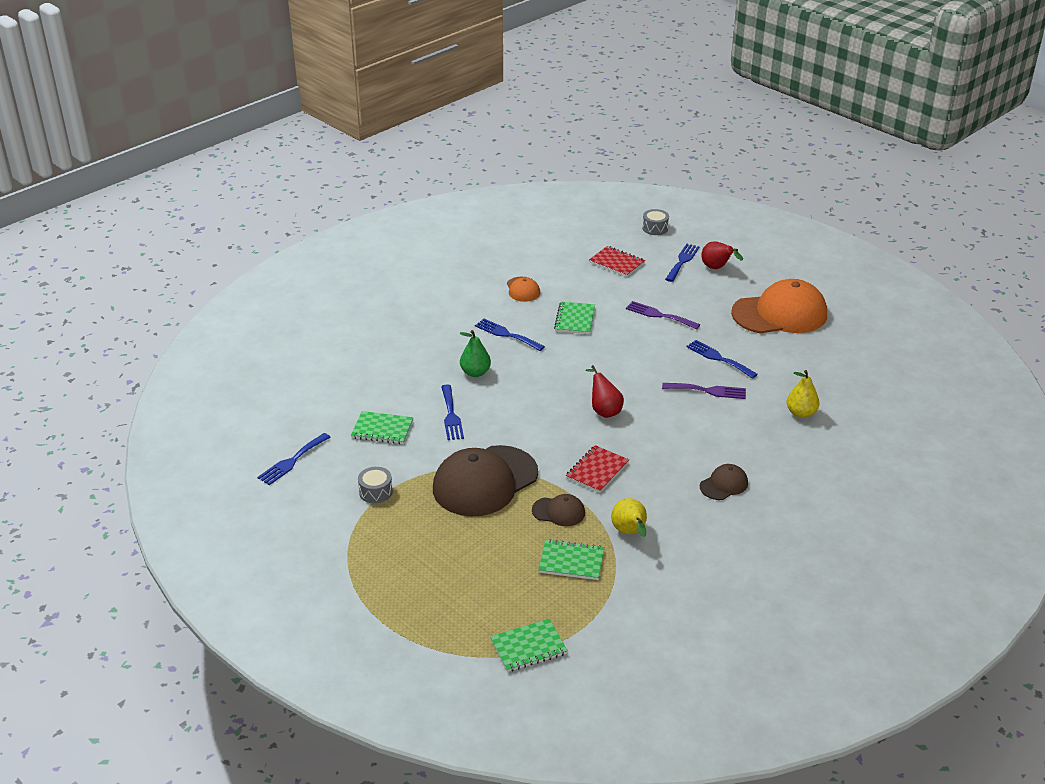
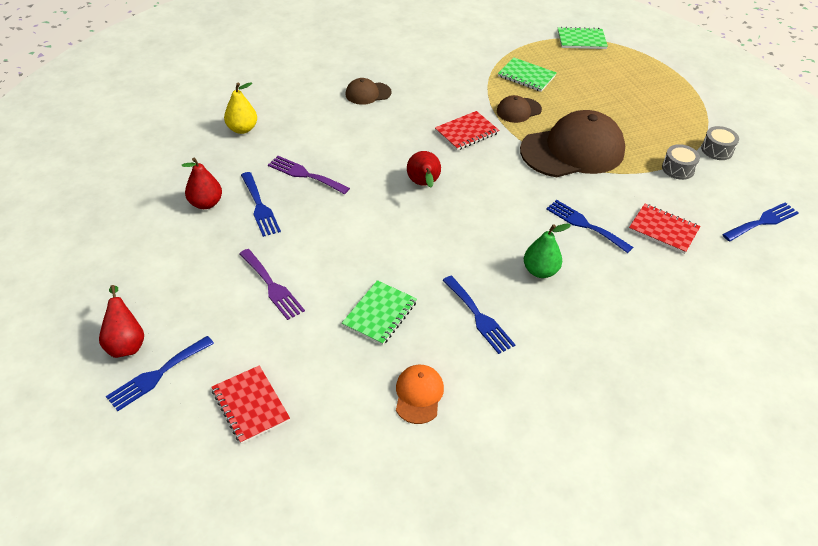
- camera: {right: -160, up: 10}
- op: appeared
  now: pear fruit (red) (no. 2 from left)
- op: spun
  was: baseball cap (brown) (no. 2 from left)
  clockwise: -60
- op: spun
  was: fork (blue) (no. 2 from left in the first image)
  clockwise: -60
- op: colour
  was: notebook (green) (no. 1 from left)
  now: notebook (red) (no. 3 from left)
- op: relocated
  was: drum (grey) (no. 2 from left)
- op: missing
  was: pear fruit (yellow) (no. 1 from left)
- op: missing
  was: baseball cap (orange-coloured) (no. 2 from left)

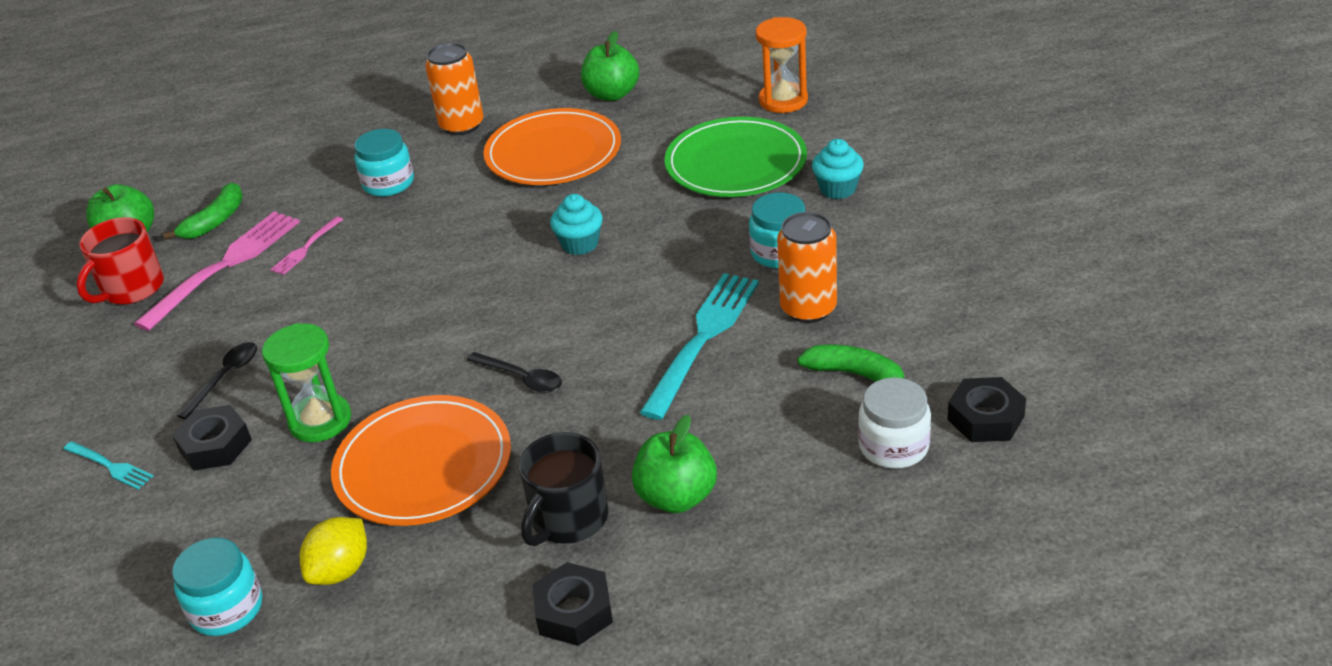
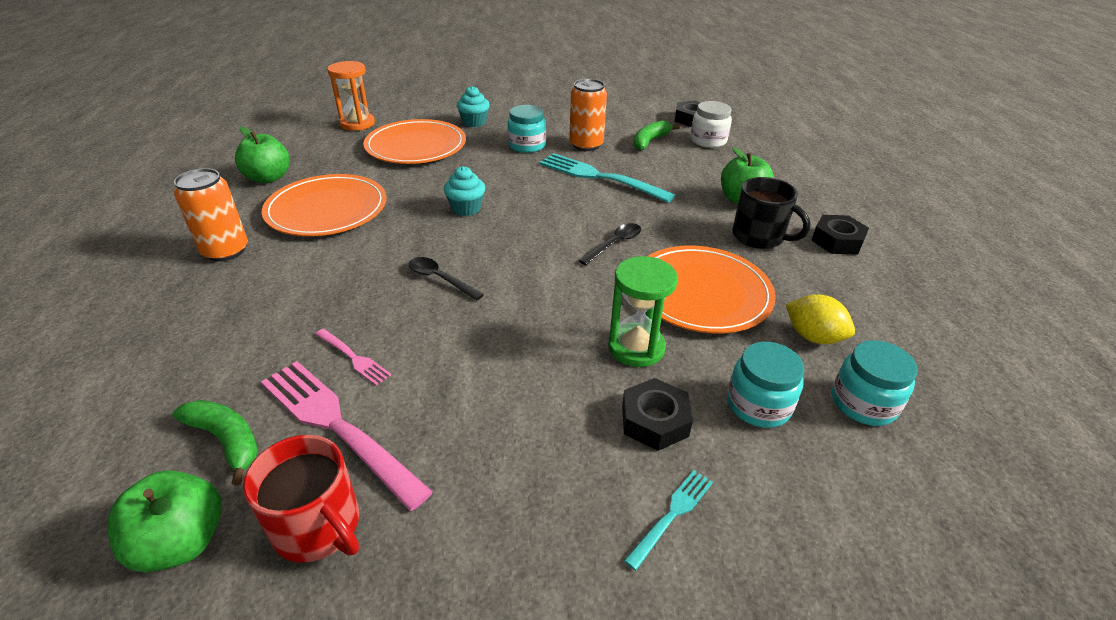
- camera: {right: -85, up: 0}
- op: colour
  was: flat dish (green)
  now: flat dish (orange-coloured) (no. 2 from left)
- op: relocated
  was: spoon (ebony) (no. 1 from left)
- op: relocated
  was: preserve jar (teal) (no. 2 from left)

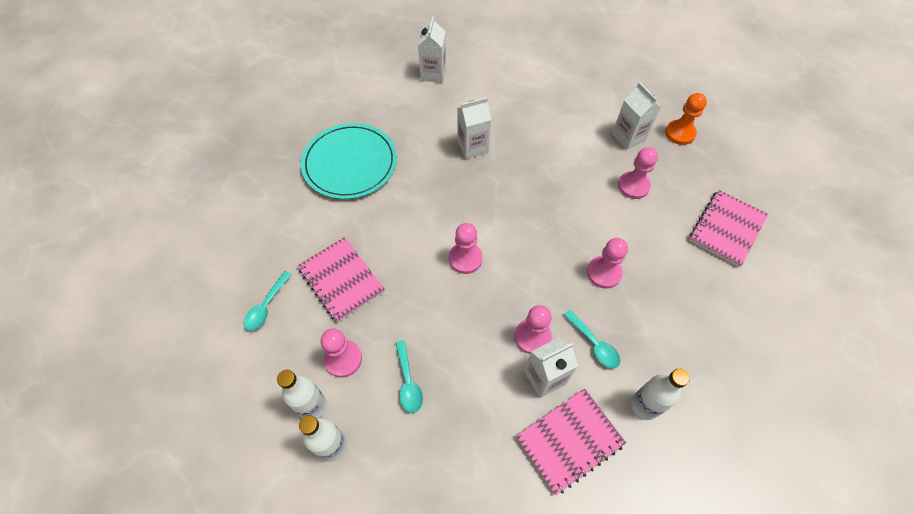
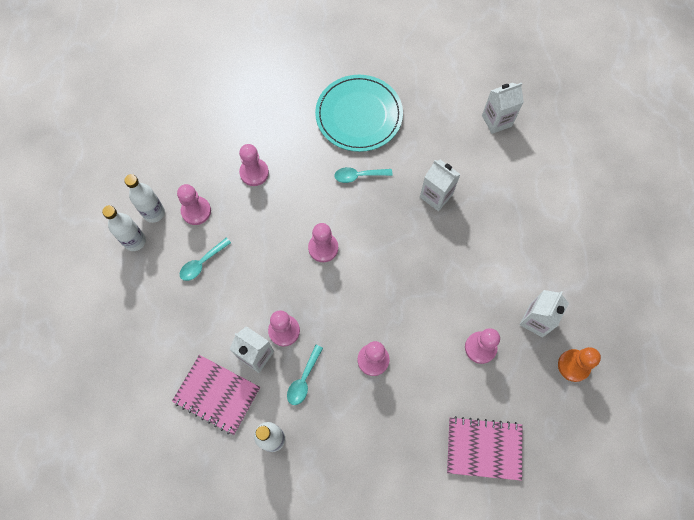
- camera: {right: 60, up: 10}
- op: exchanged
  was: notebook (rose-pink) (no. 1 from left)
  now: chess pawn (rose-pink) (no. 2 from left)
- op: relocated
  was: spoon (teal) (no. 1 from left in the first image)
  now: spoon (teal) (no. 3 from left)

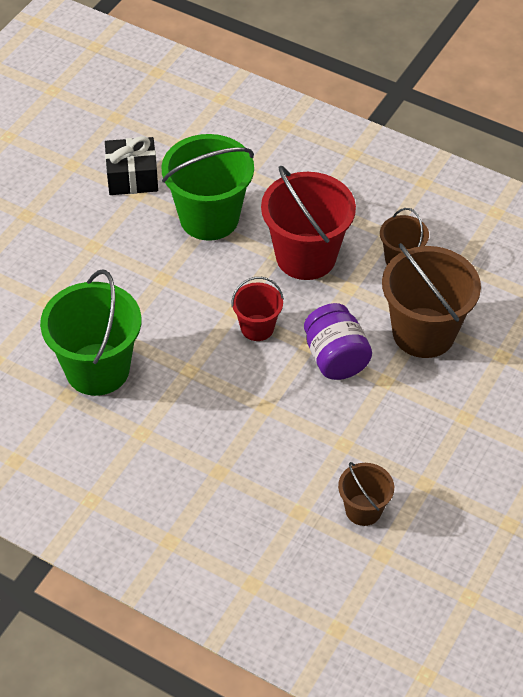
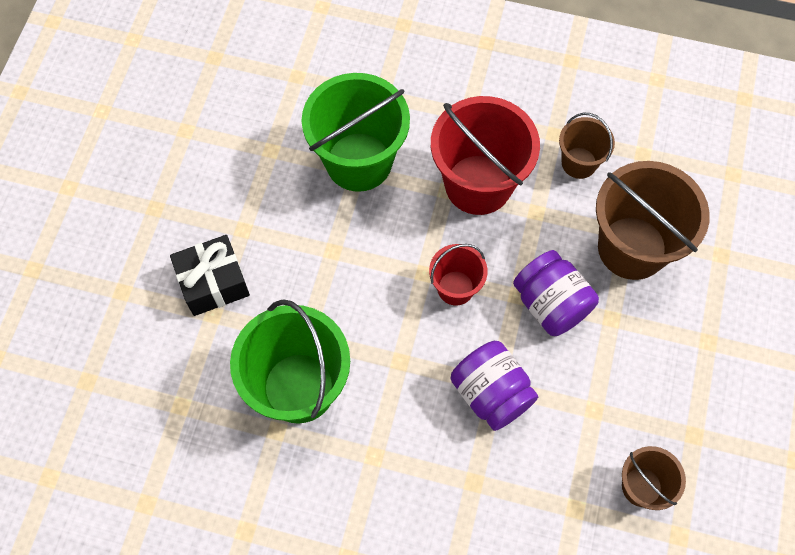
- camera: {right: -15, up: 15}
- op: relocated
  was: present (ebony)
- op: appeared
  now: preserve jar (royal purple) (no. 1 from left)

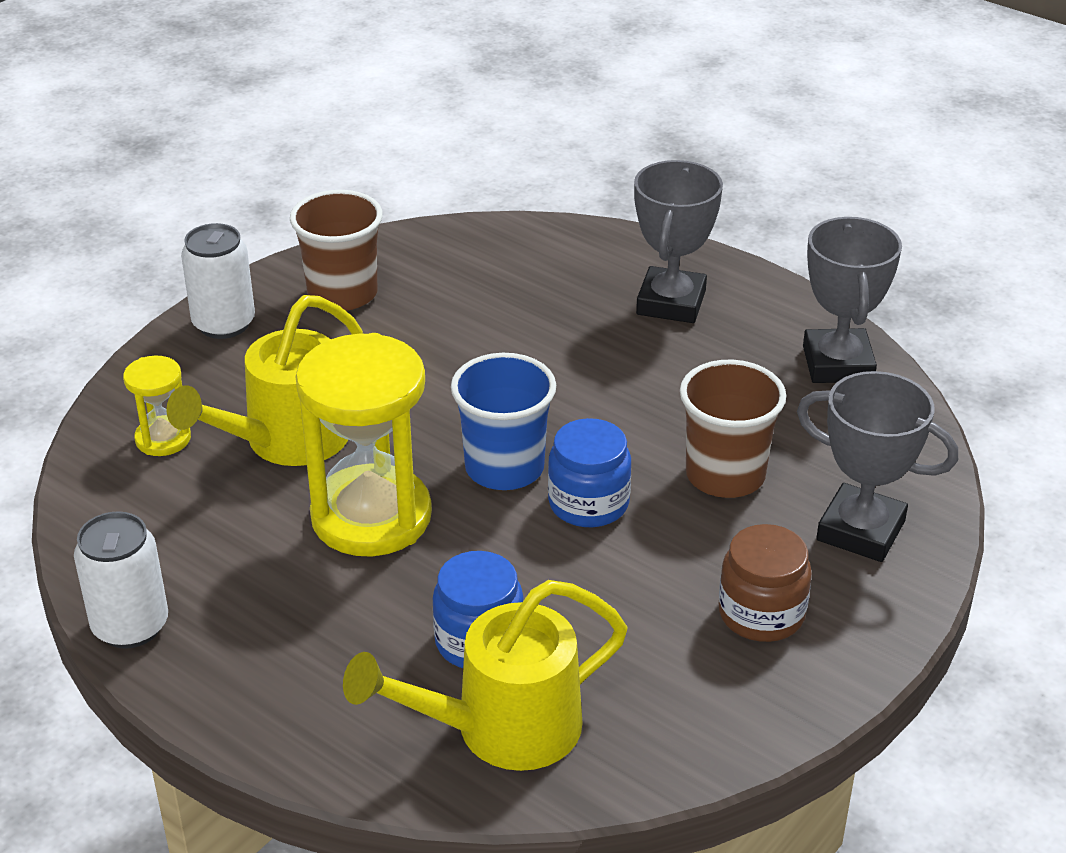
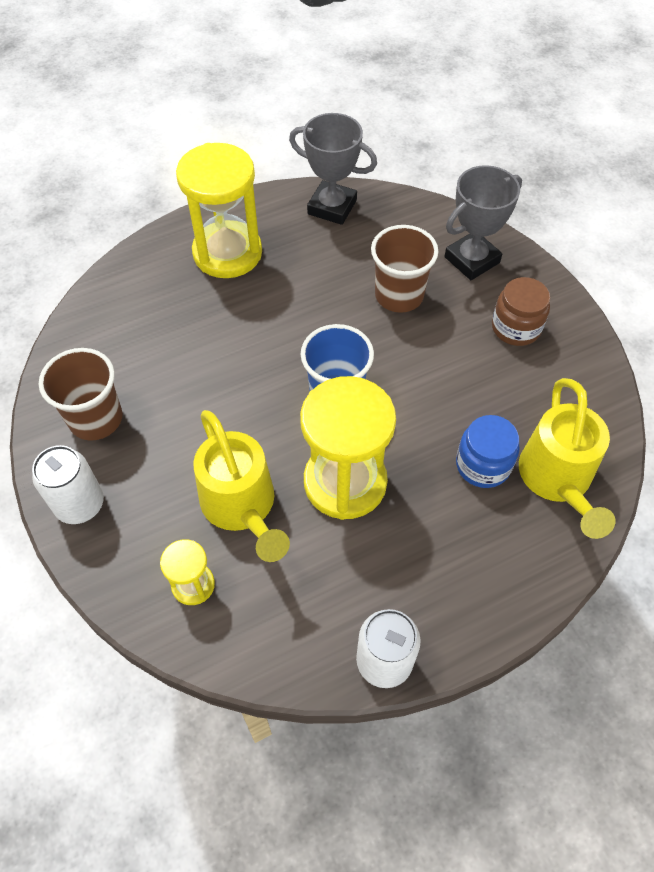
- camera: {right: -65, up: 20}
- op: exchanged
  was: trophy (grey) (no. 1 from left)
  now: hourglass (yellow) (no. 2 from left)
- op: missing
  was: preserve jar (blue) (no. 2 from left)

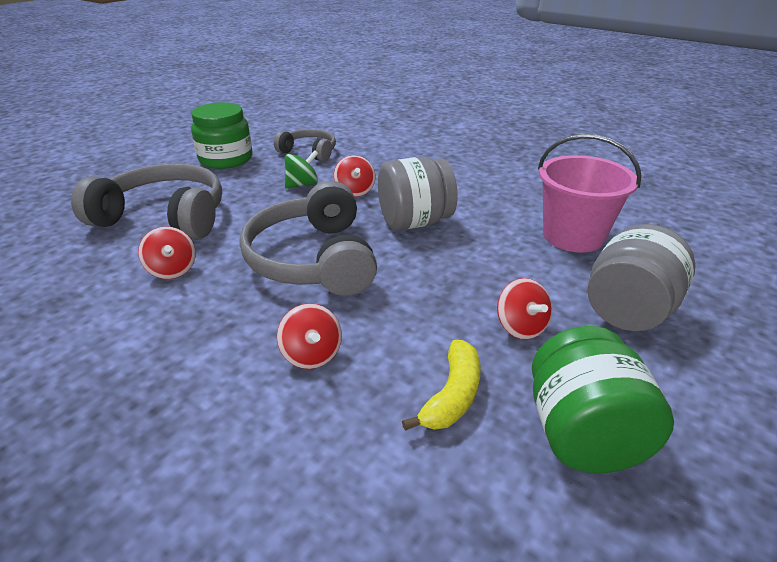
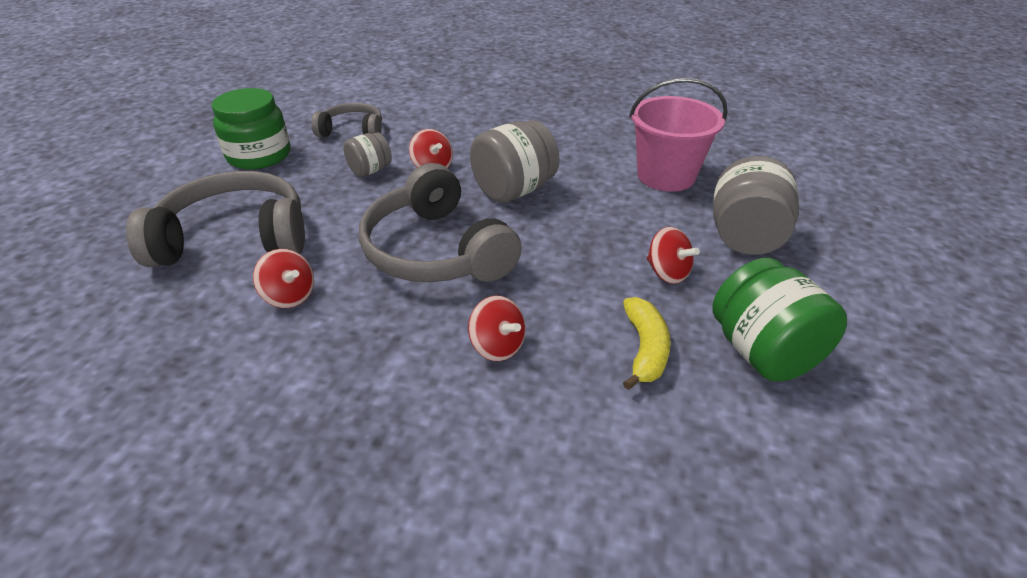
- camera: {right: -20, up: 5}
- op: exchanged
  was: whirligig (green)
  now: preserve jar (grey) (no. 1 from left)

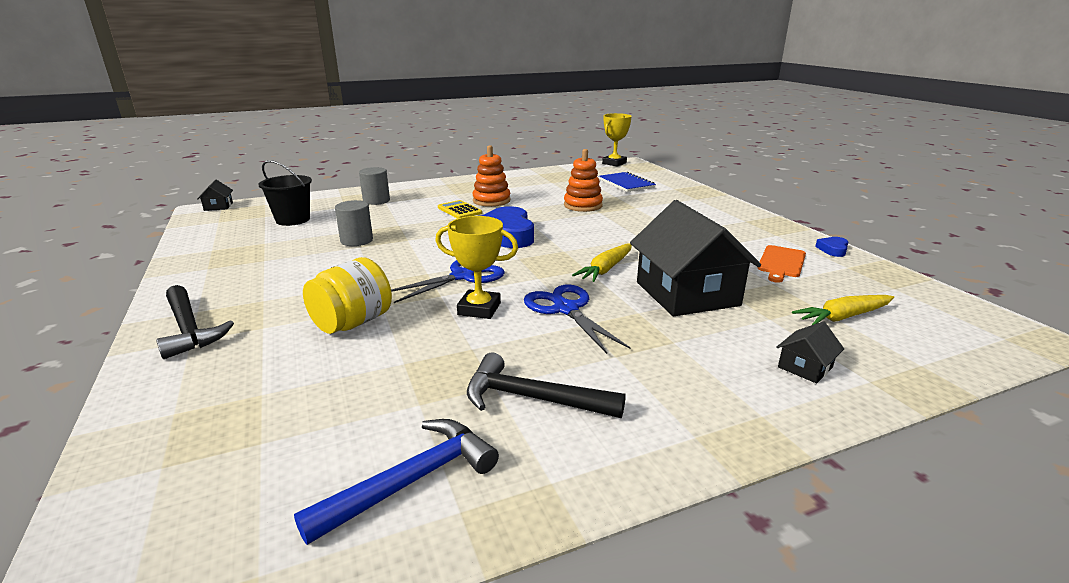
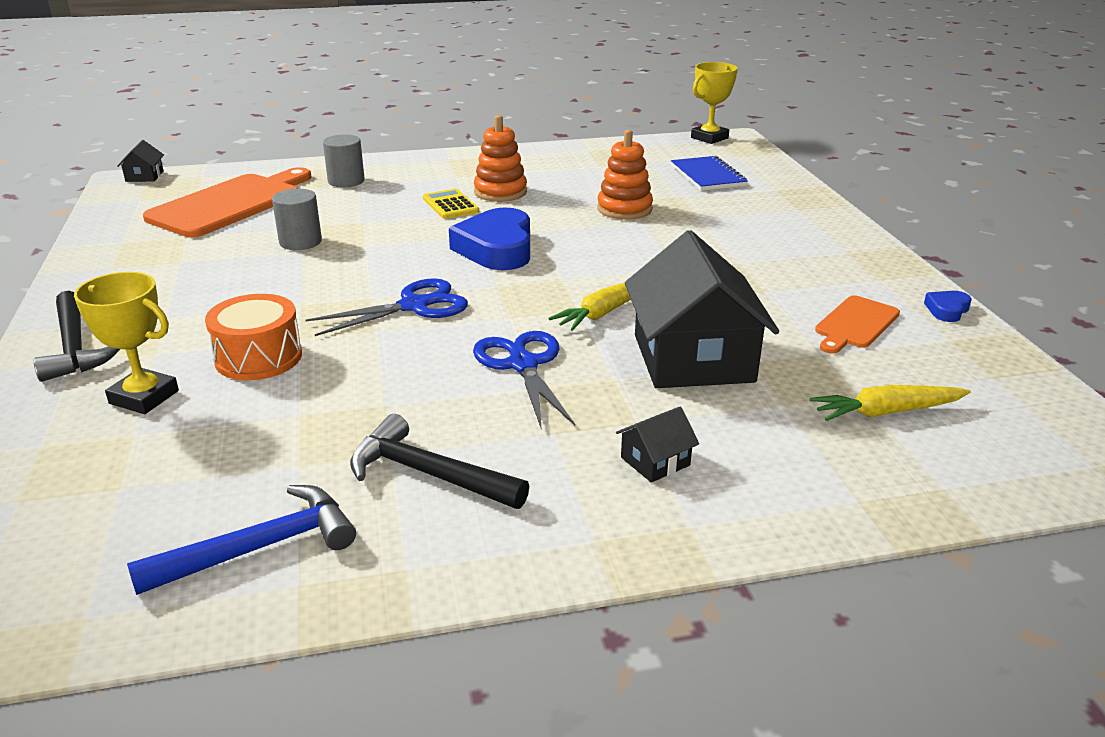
- camera: {right: 10, up: 5}
- op: relocated
  was: trophy (yellow) (no. 1 from left)
- op: exchanged
  was: sand bucket (ebony)
  now: cutting board (orange-coloured) (no. 1 from left)
- op: exchanged
  was: preserve jar (yellow)
  now: drum (orange-coloured)
- op: relocated
  was: cottage (ebony) (no. 3 from left in the first image)
  now: cottage (ebony) (no. 2 from left)

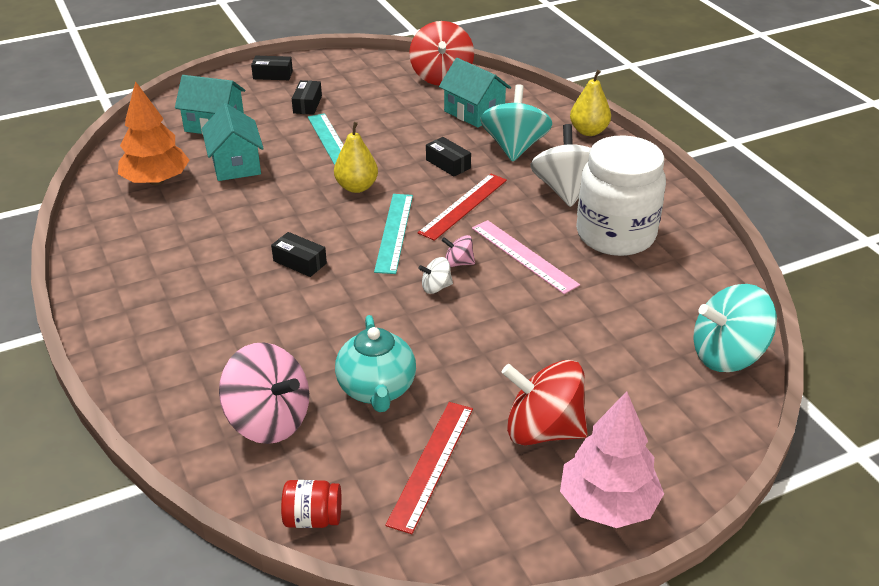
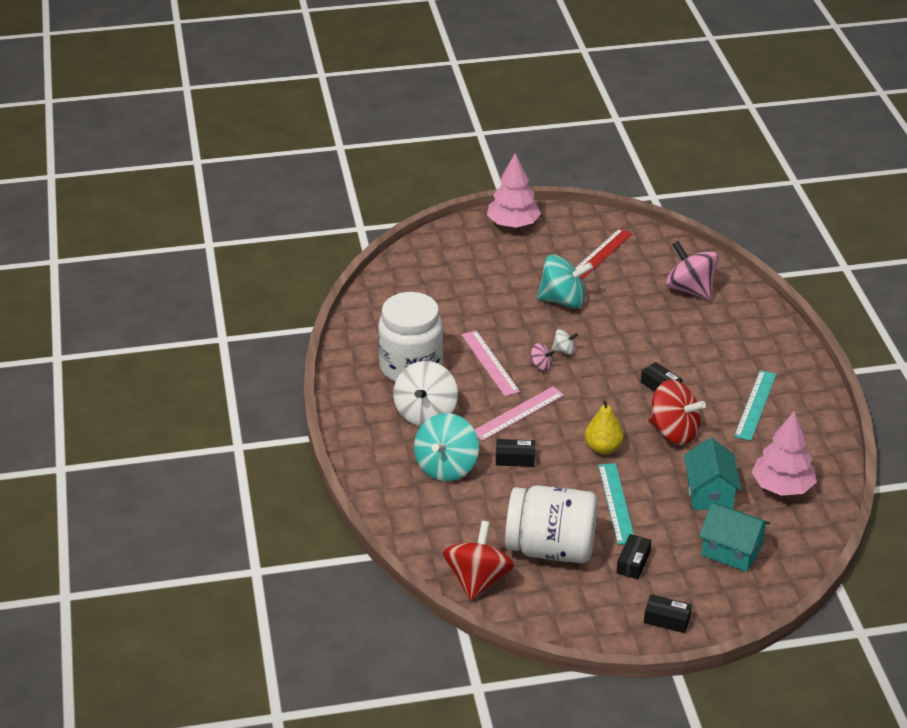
- camera: {right: -165, up: 0}
- op: colour
  was: straightedge (red) (no. 2 from left)
  now: straightedge (rose-pink) (no. 2 from left)
- op: spun
  was: box (ebony) (no. 4 from left in the first image)
  clockwise: -60
- op: appeared
  now: preserve jar (white) (no. 2 from left)
- op: relocated
  was: whirligig (teal) (no. 2 from left)
- op: relocated
  was: whirligig (red) (no. 2 from left)
- op: relocated
  was: straightedge (teal) (no. 2 from left)
- op: colour
  was: fir tree (orange-coloured)
  now: fir tree (rose-pink) (no. 2 from left)
- op: missing
  was: preserve jar (red)
- op: missing
  was: teapot (teal)
- op: missing
  was: cottage (teal) (no. 3 from left)
- op: missing
  was: pear fruit (yellow) (no. 2 from left)

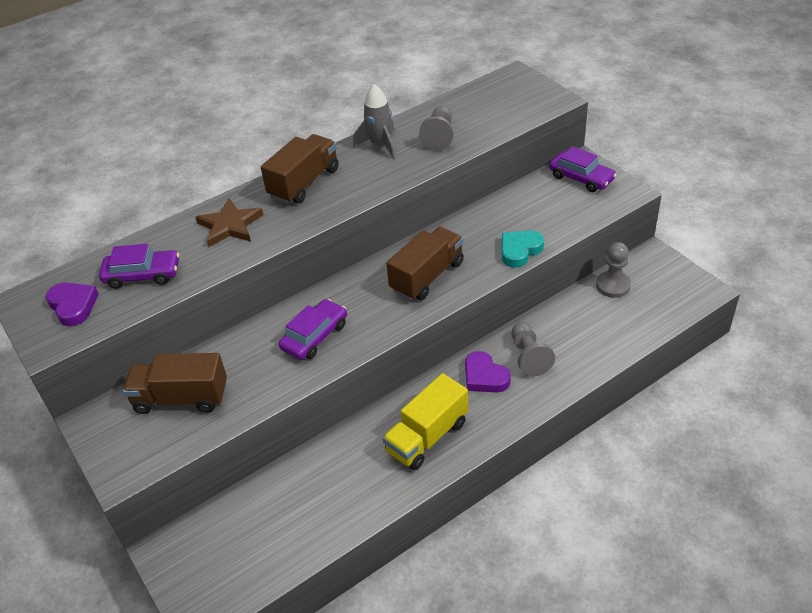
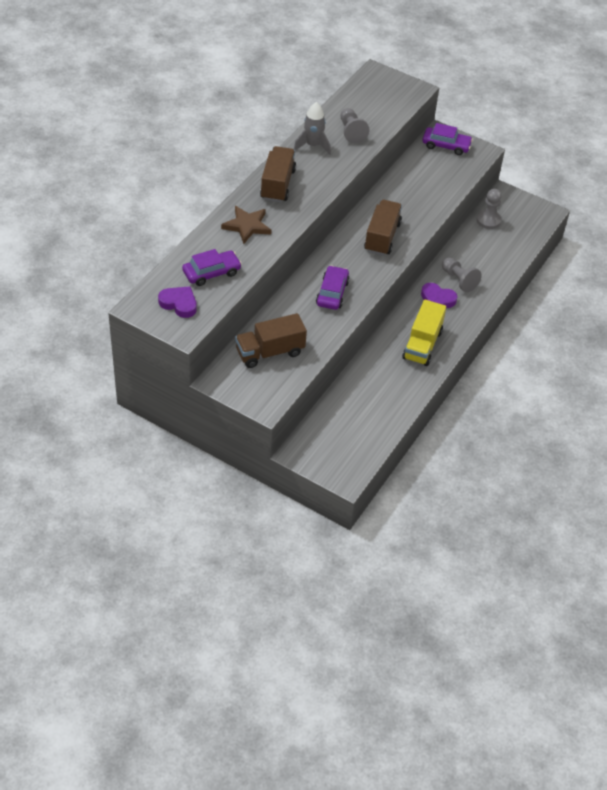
- camera: {right: -30, up: 5}
- op: missing
  was: heart (teal)

